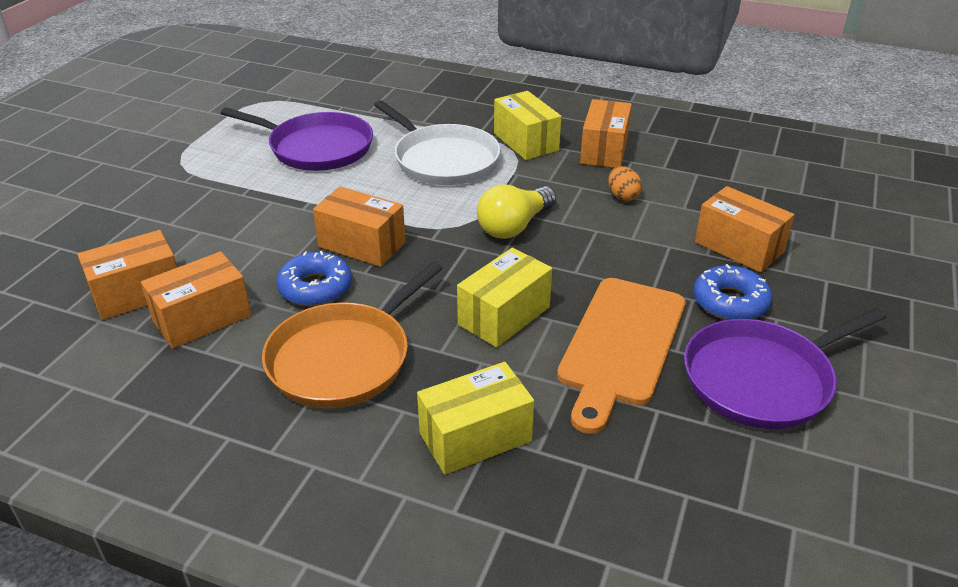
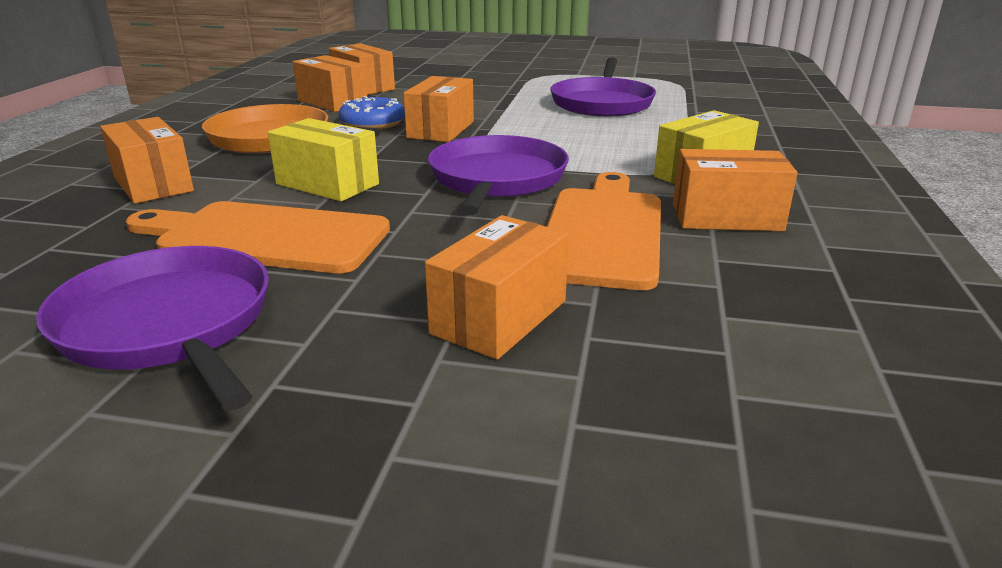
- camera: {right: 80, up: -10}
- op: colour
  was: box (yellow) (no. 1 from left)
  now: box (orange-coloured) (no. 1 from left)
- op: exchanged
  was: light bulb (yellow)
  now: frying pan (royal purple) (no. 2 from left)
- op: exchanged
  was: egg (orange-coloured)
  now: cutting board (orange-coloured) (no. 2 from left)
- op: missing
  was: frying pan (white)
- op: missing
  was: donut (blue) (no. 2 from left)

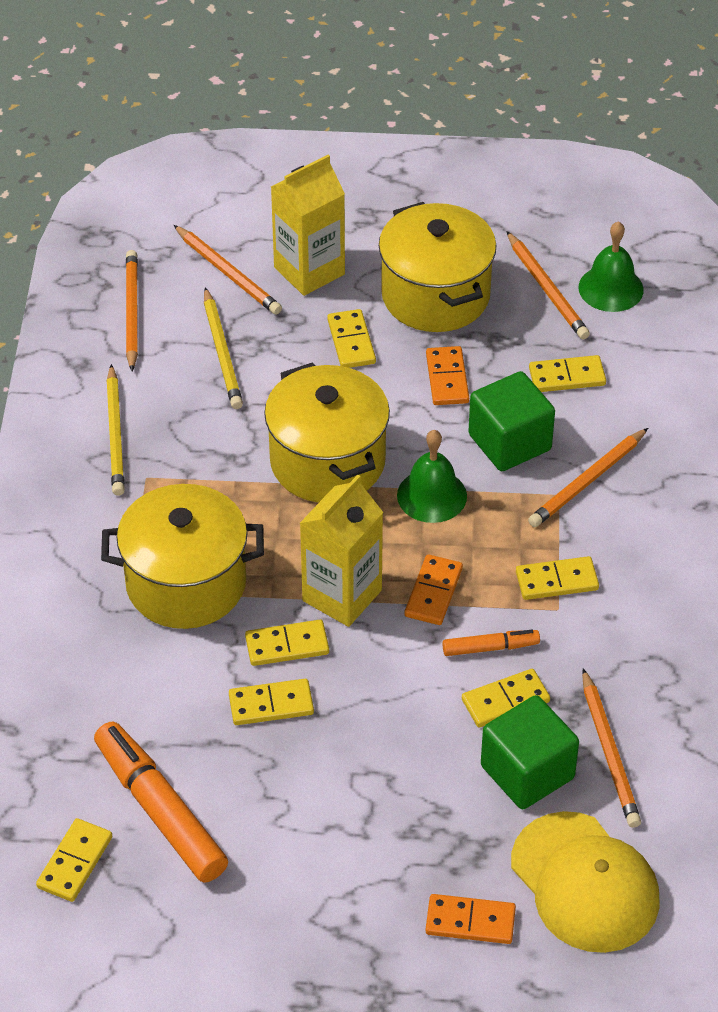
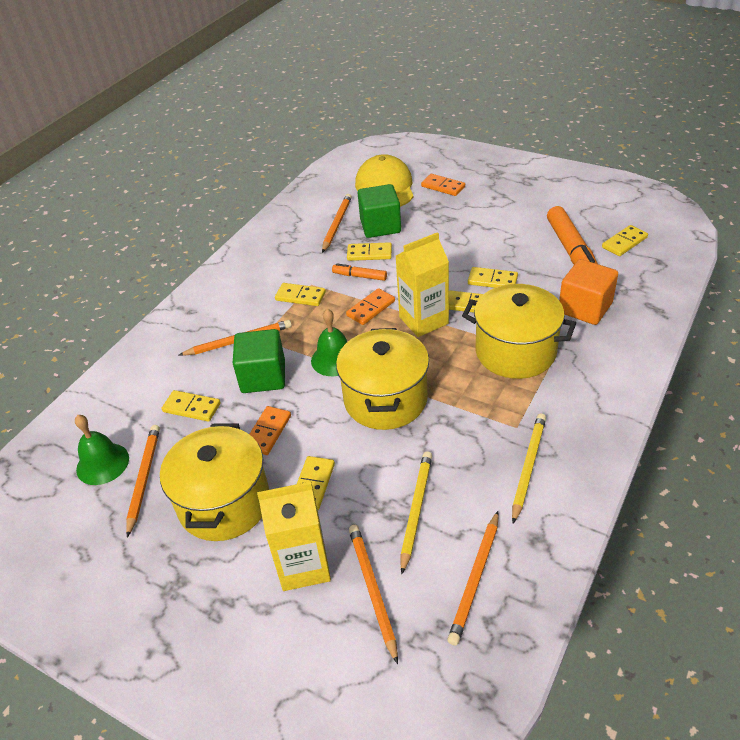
- camera: {right: -150, up: -5}
- op: appeared
  now: cube (orange-coloured)

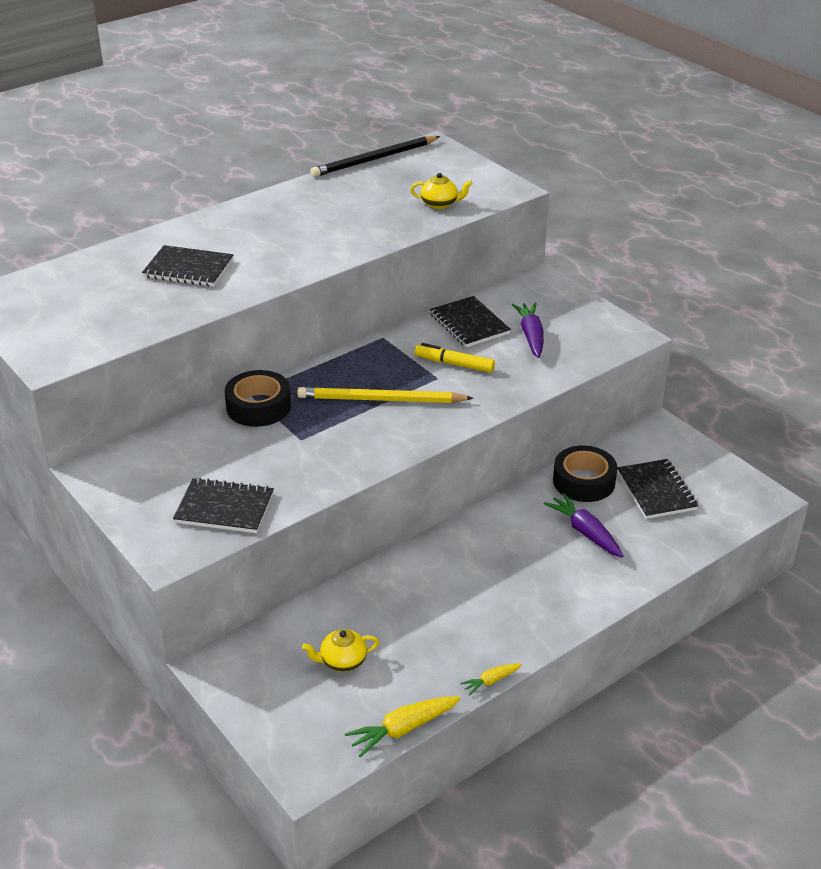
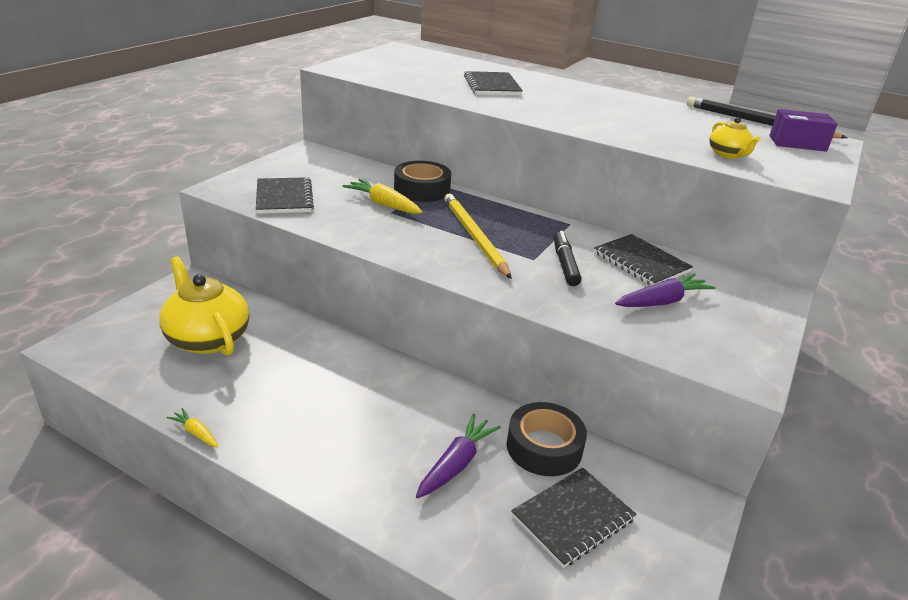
- camera: {right: 65, up: -5}
- op: size
  was: teapot (yellow) (no. 1 from left)
  ratio: 1.97
- op: relocated
  was: toy carrot (yellow) (no. 1 from left in the first image)
  now: toy carrot (yellow) (no. 2 from left)
- op: colour
  was: marker pen (yellow)
  now: marker pen (ebony)
- op: spun
  was: notebook (ebony) (no. 3 from left in the first image)
  clockwise: -75
- op: appeared
  now: box (royal purple)

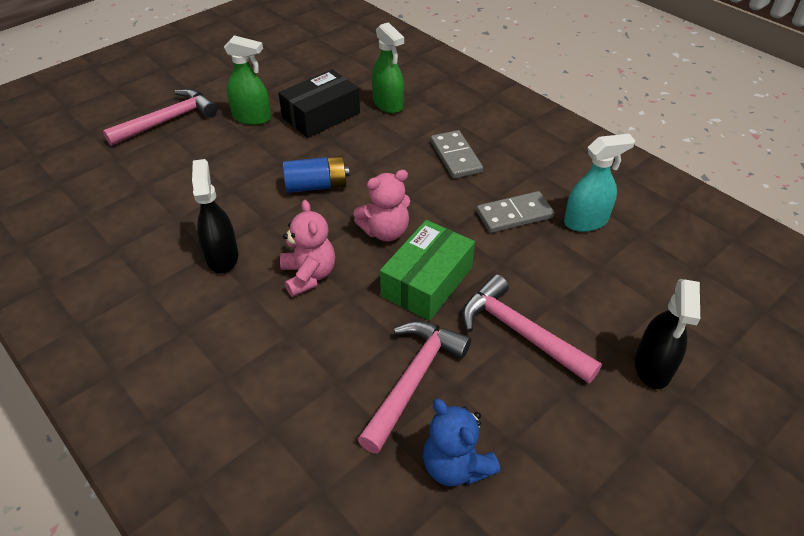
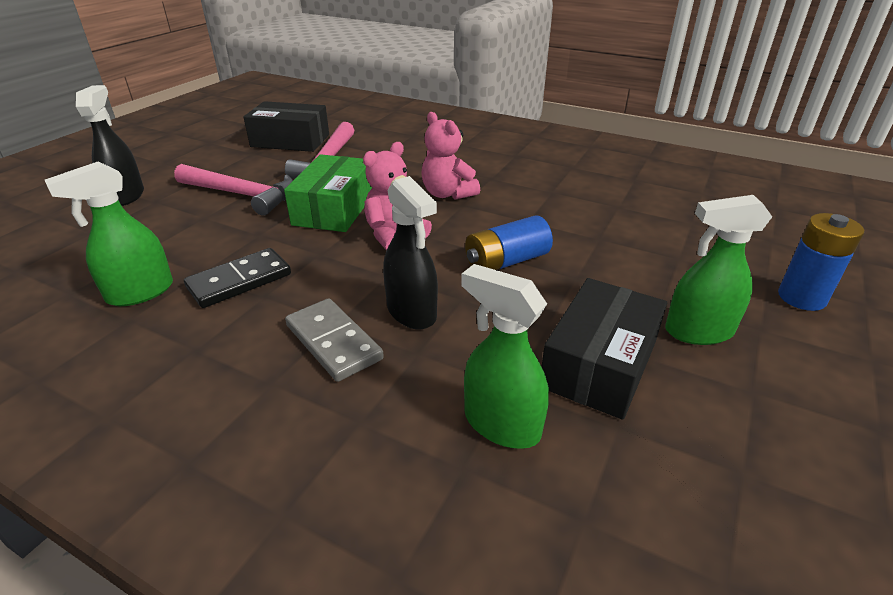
- camera: {right: 160, up: -10}
- op: colour
  was: sprayer (teal)
  now: sprayer (green) (no. 1 from left)
- op: colour
  was: domino piece (grey) (no. 2 from left)
  now: domino piece (ebony)
- op: exchanged
  was: teddy (blue)
  now: box (ebony) (no. 1 from left)
- op: relocated
  was: sprayer (ebony) (no. 1 from left in the first image)
  now: sprayer (ebony) (no. 2 from left)
- op: exchanged
  was: claw hammer (rose-pink) (no. 1 from left)
  now: battery (blue) (no. 2 from left)

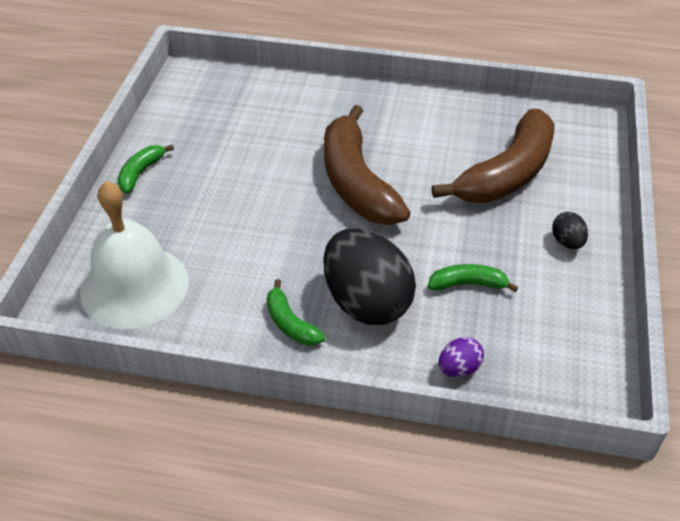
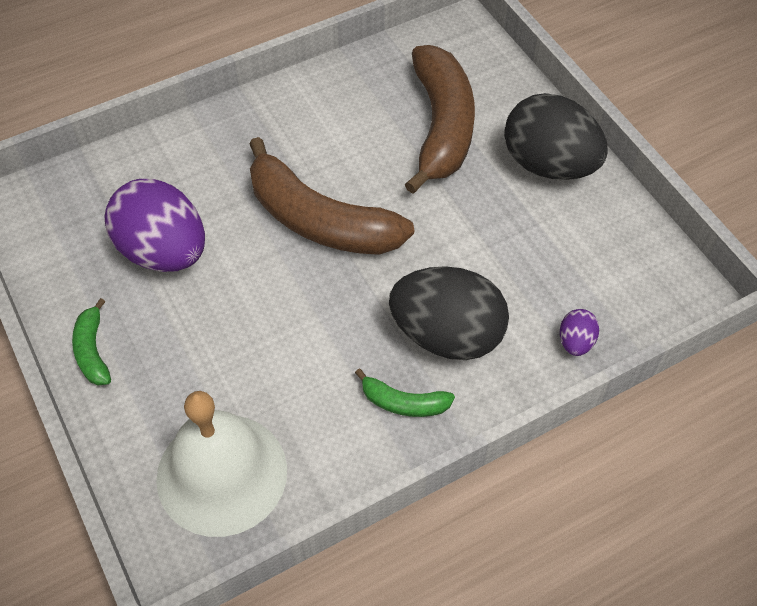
- camera: {right: -40, up: 10}
- op: appeared
  now: egg (royal purple) (no. 1 from left)
- op: size
  was: egg (ebony) (no. 2 from left)
  ratio: 2.31
- op: missing
  was: banana fruit (green) (no. 3 from left)

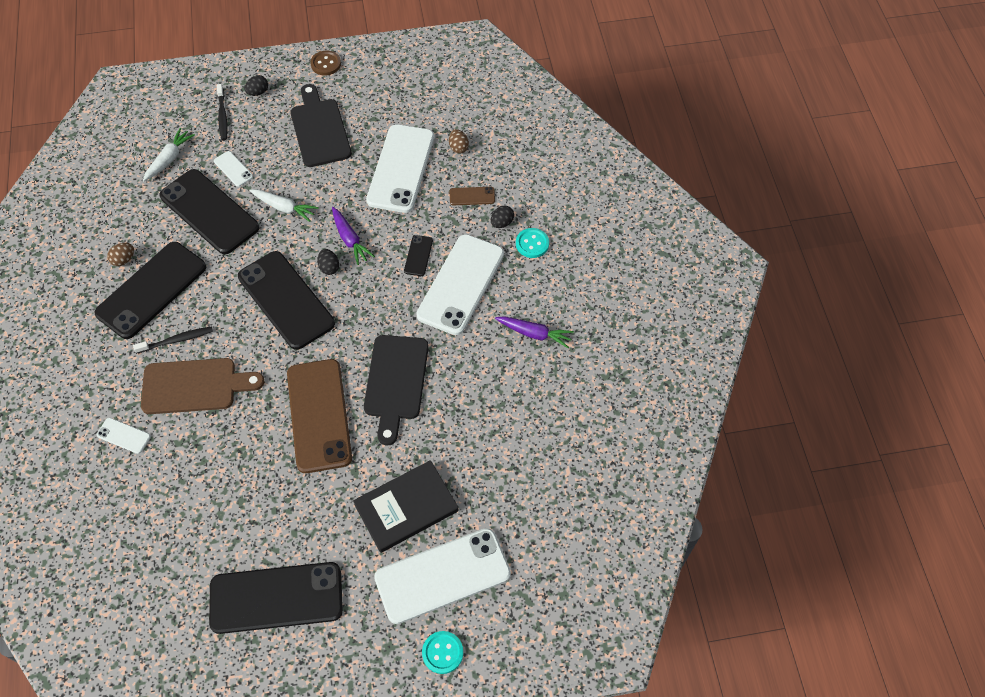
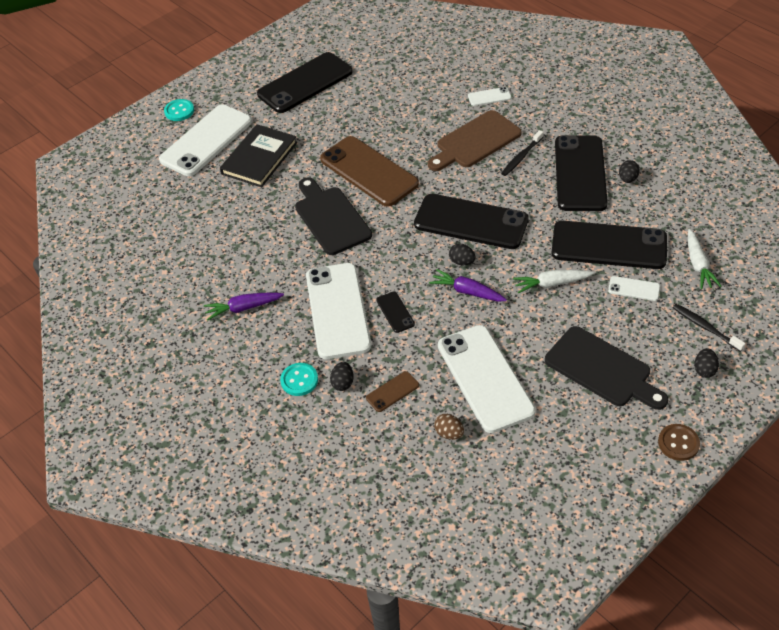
- camera: {right: 150, up: -10}
- op: colour
  was: egg (brown) (no. 1 from left)
  now: egg (ebony) (no. 3 from left)

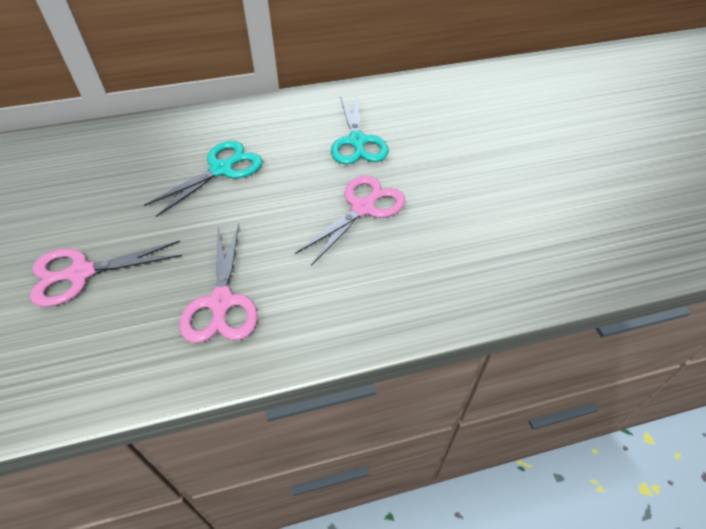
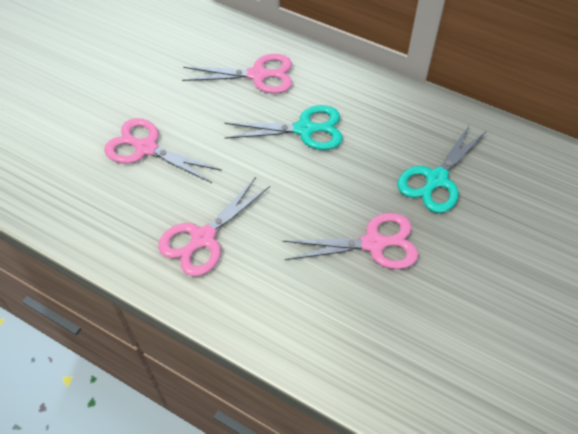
- camera: {right: 45, up: 5}
- op: appeared
  now: pair of scissors (rose-pink) (no. 3 from left)

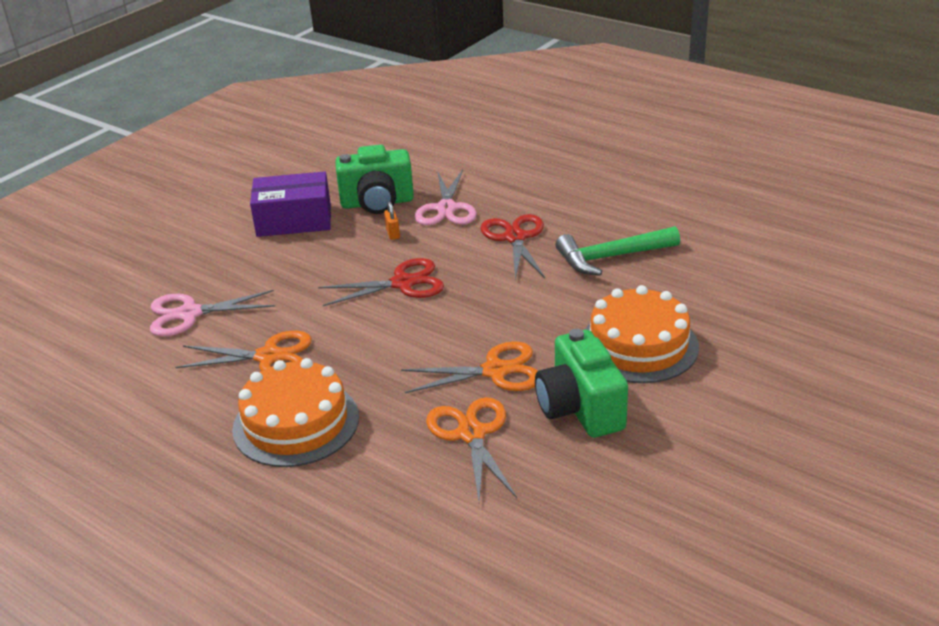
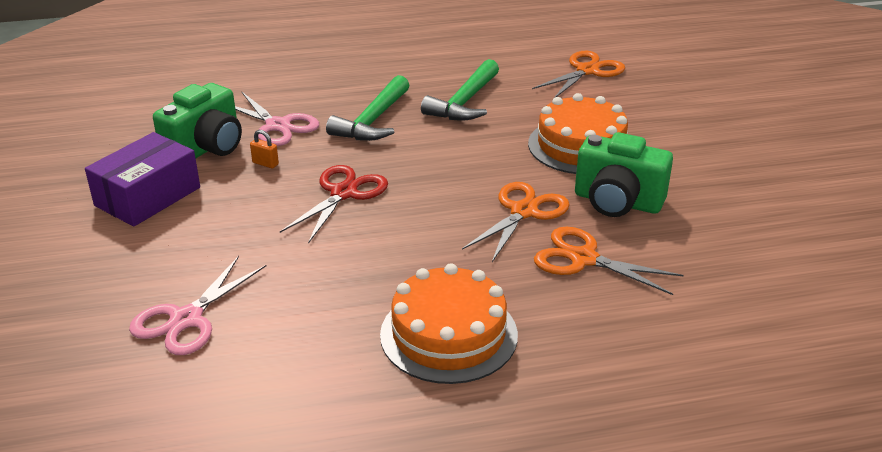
- camera: {right: -50, up: 0}
- op: exchanged
  was: pair of scissors (red) (no. 2 from left)
  now: claw hammer (green) (no. 1 from left)
- op: relocated
  was: pair of scissors (orange-coloured) (no. 1 from left in the first image)
  now: pair of scissors (orange-coloured) (no. 2 from left)

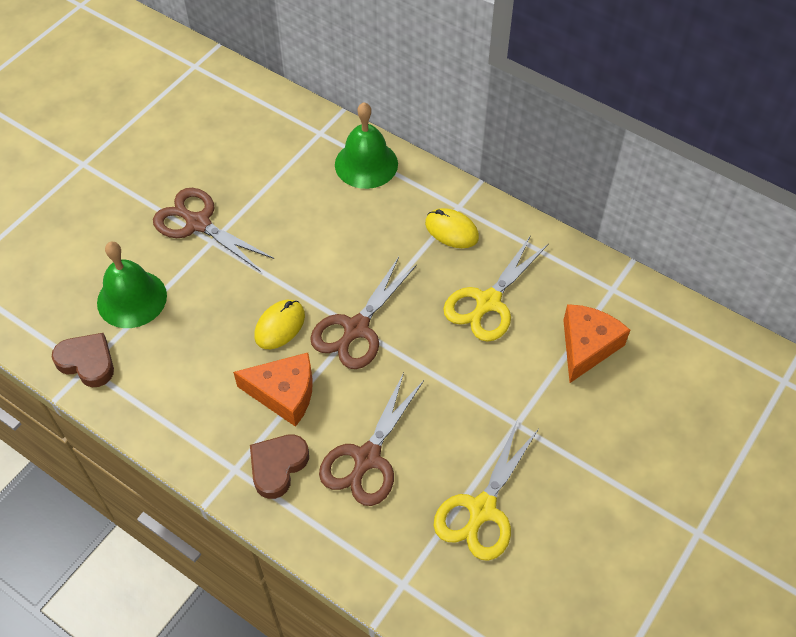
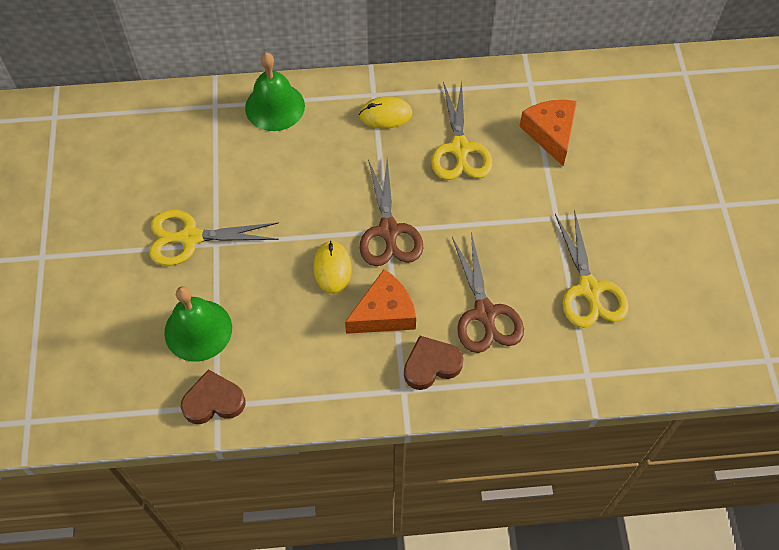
- camera: {right: -40, up: 5}
- op: colour
  was: pair of scissors (brown) (no. 1 from left)
  now: pair of scissors (yellow) (no. 1 from left)
- op: spun
  was: heart (brown) (no. 2 from left)
  clockwise: 75

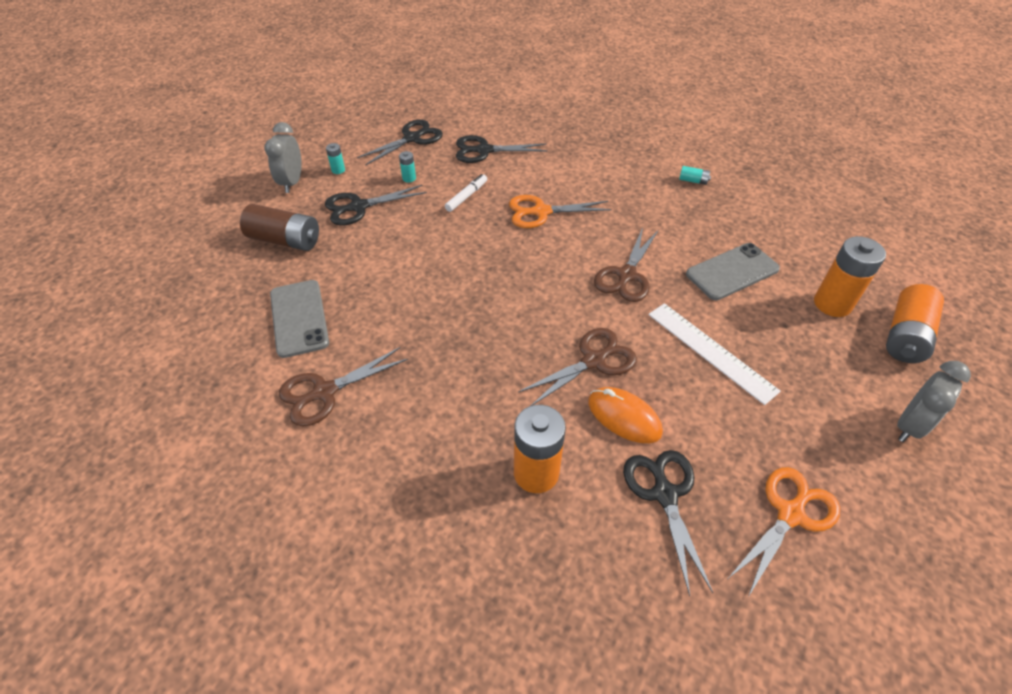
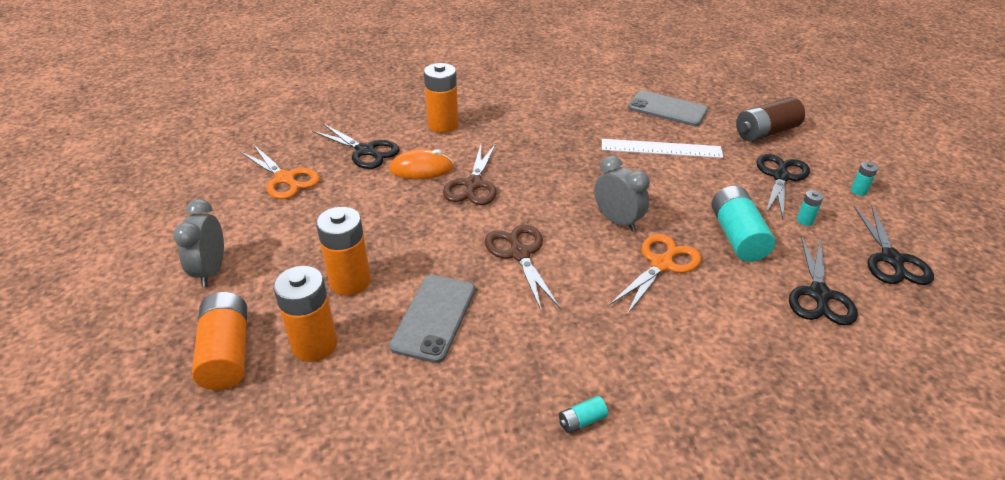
- camera: {right: 135, up: -10}
- op: spun
  was: pair of scissors (orange-coloured) (no. 2 from left in the first image)
  clockwise: -45
- op: appeared
  now: battery (orange-coloured) (no. 3 from left)
- op: relocated
  was: bedside clock (grey) (no. 1 from left in the first image)
  now: bedside clock (grey) (no. 2 from left)
- op: relocated
  was: straightedge (white)
- op: exchanged
  was: marker pen (white)
  now: battery (teal) (no. 2 from left)
- op: spun
  was: pair of scissors (ebony) (no. 3 from left)
  clockwise: 150
- op: missing
  was: pair of scissors (brown) (no. 1 from left)

